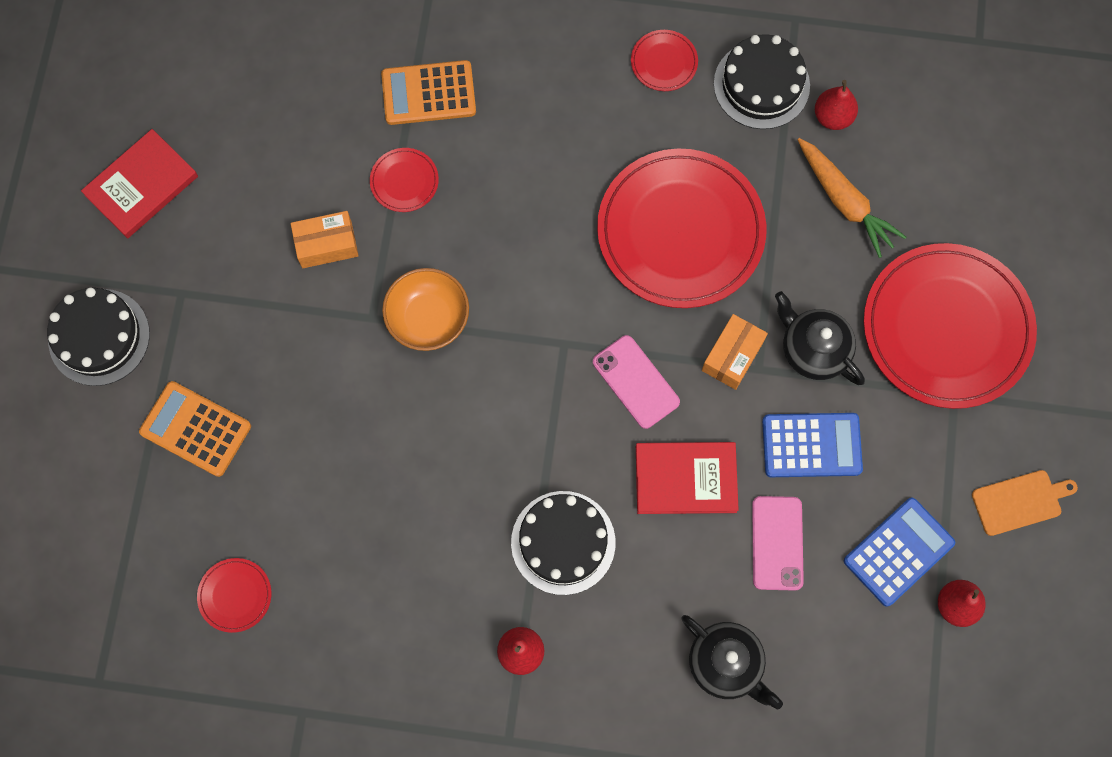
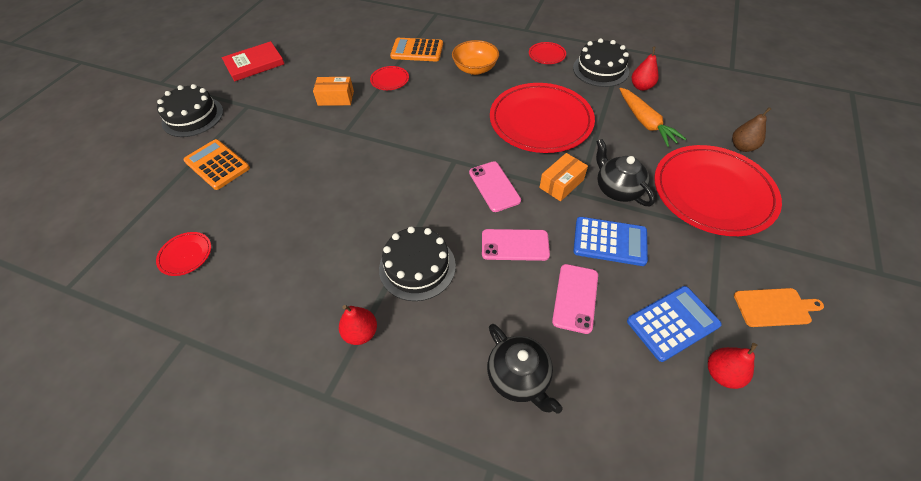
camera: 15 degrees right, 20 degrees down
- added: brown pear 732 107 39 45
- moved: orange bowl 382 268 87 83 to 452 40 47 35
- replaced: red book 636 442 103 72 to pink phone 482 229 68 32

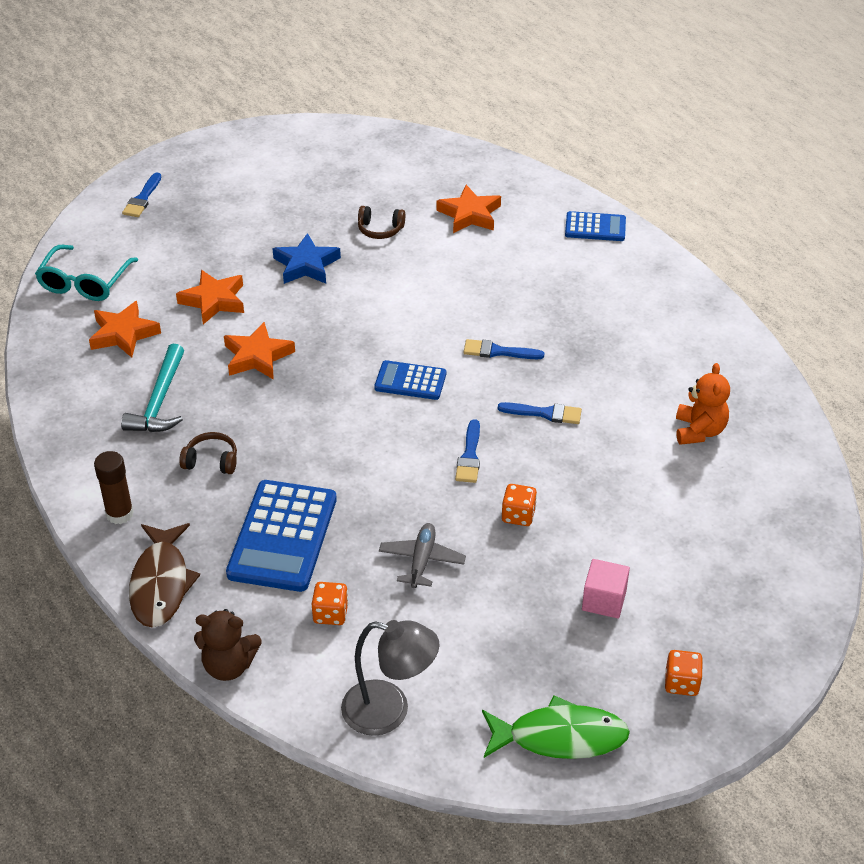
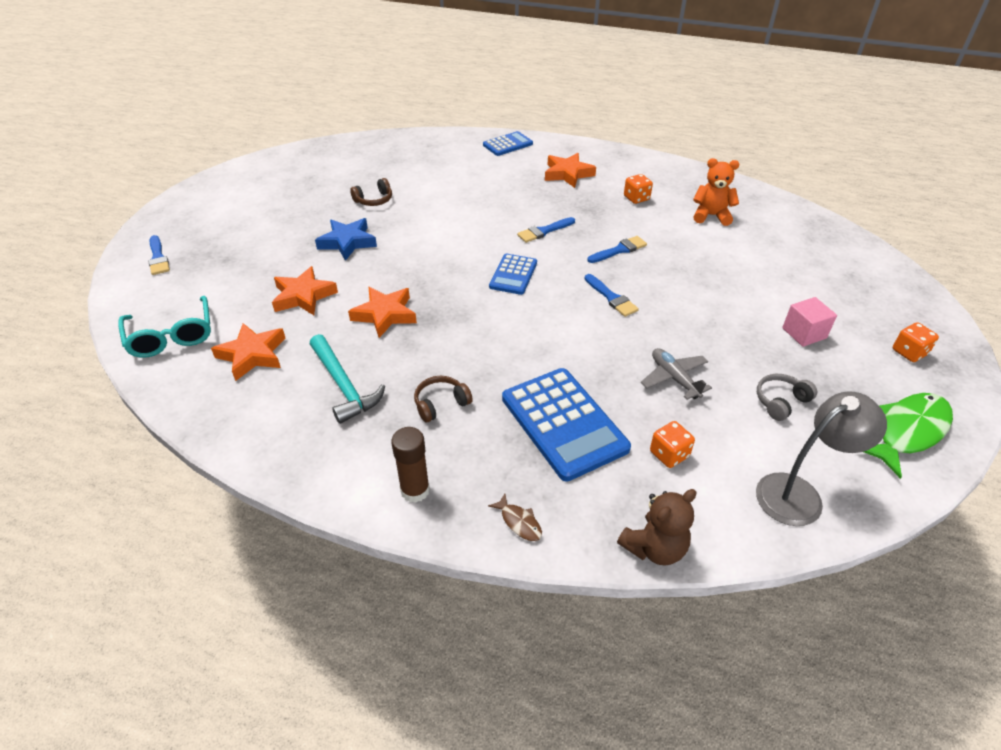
camera: 40 degrees left, 0 degrees up
- added: grey headphones 757 374 60 47
- moved: orange star 436 185 65 48 to 545 153 51 35
- moved: orange dice 502 484 35 42 to 624 174 29 30
- turned: blue calculator 374 360 72 40 = 489 254 48 41 45 degrees counterclockwise
- turned: orange teddy bear 676 363 54 82 = 693 158 47 68 45 degrees counterclockwise
- resized: brown fish 129 523 71 105 = 488 494 54 47 x0.45

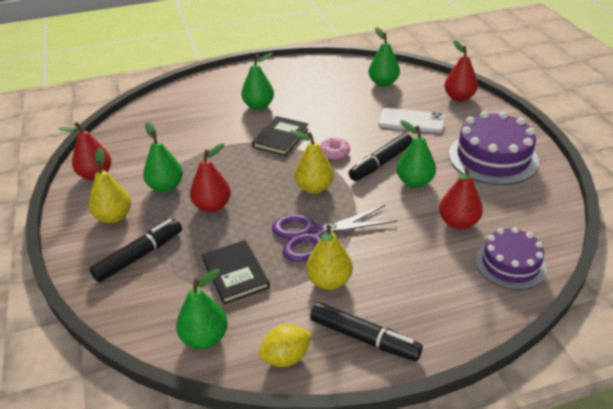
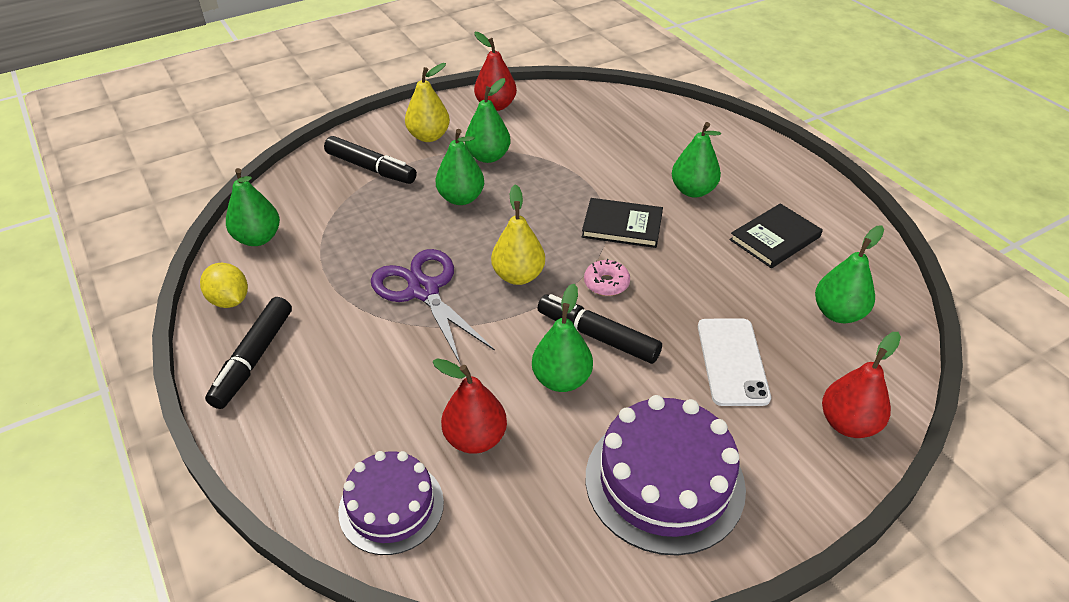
camera: 75 degrees right, 5 degrees up
- removed: yellow pear 306 225 47 65
- moved: black book 202 240 68 64 to 730 203 93 65
- recoloured: red pear 190 143 41 69 to green pear 436 129 48 76

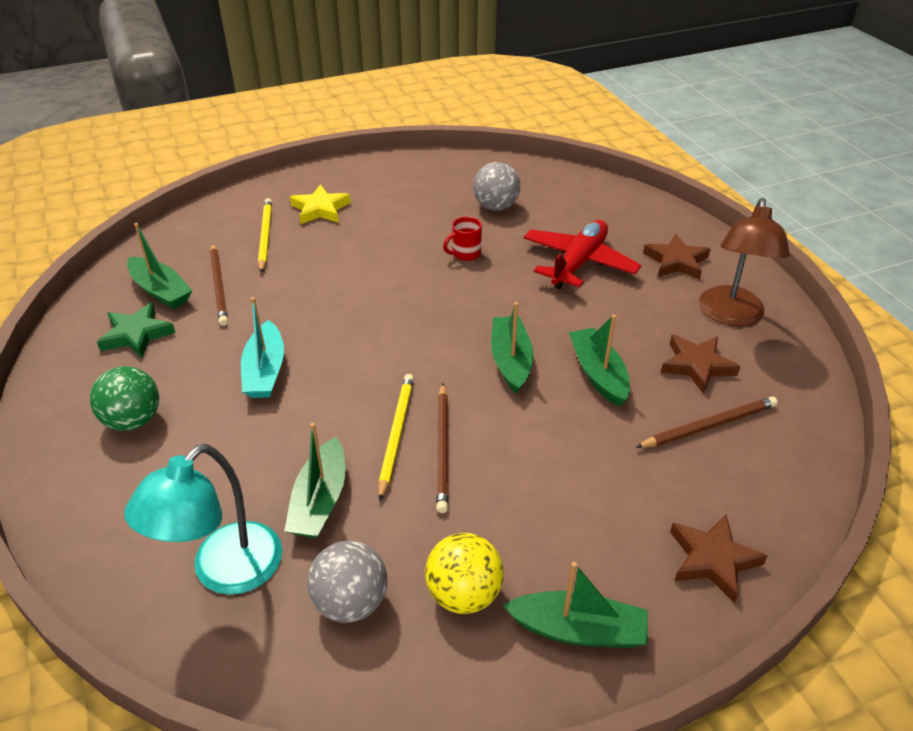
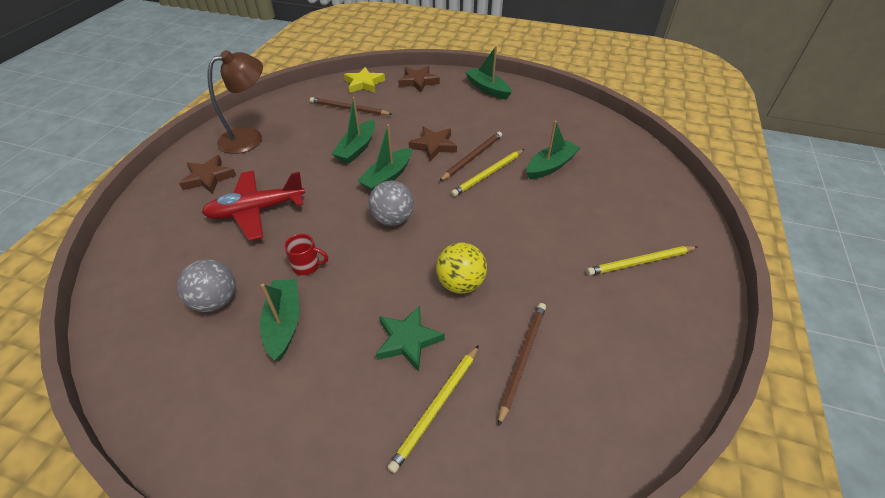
camera: 140 degrees left, 5 degrees up
- removed: turquoise lamp 124 444 158 151
- removed: turquoise boat 241 297 43 101
- moved: green star 97 302 79 56 to 376 305 69 67
- moved: green boat 127 223 65 86 to 260 278 39 83
- moved: yellow star 290 184 61 40 to 344 67 41 26
- moved: grey ball 307 541 80 82 to 368 181 46 45
- moved: yellow ball 425 533 79 81 to 436 242 51 52
- moved: brown star 661 335 80 59 to 409 127 48 34
- replaced: green ball 90 366 69 65 to yellow pencil 586 246 111 30

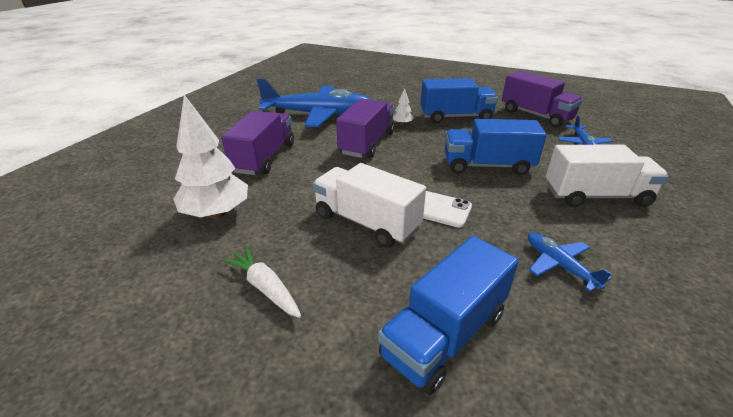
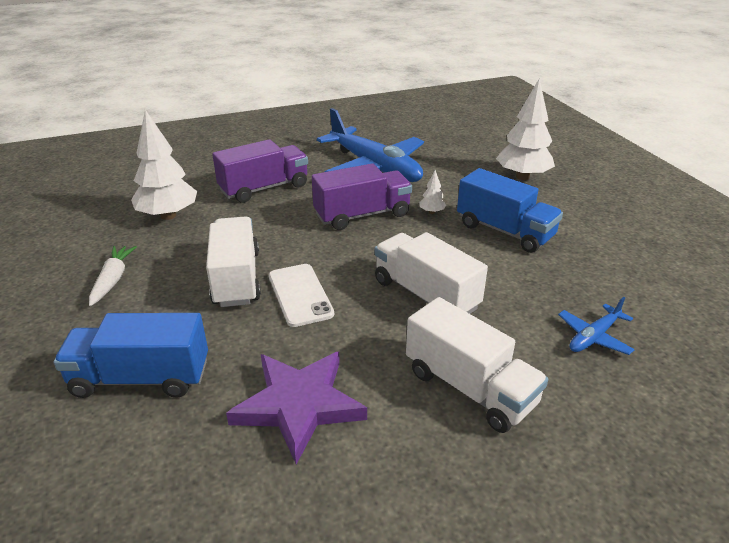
camera: 45 degrees right, 0 degrees up
- removed: purple truck 502 70 81 57
- added: white tree 496 78 59 102
- replaced: blue plane 528 233 84 59 to purple star 226 352 141 112
- recoloured: blue truck 445 119 102 56 to white truck 374 232 114 82

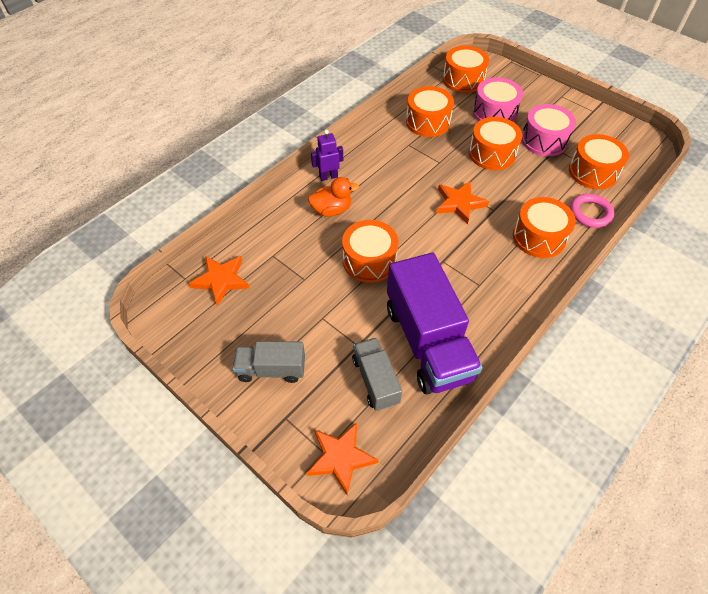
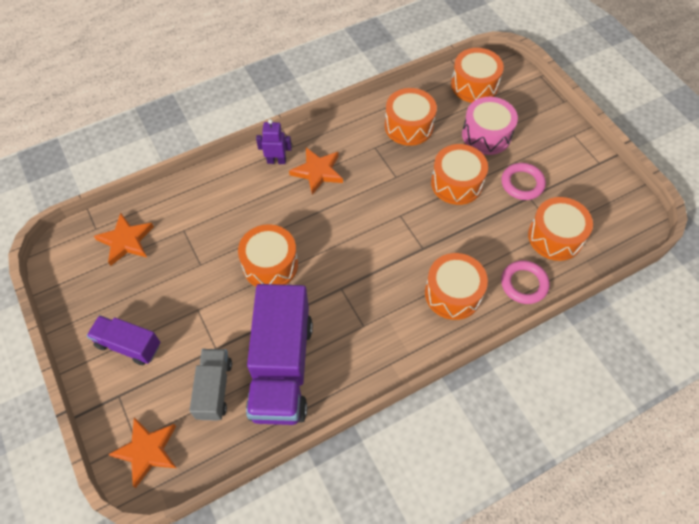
camera: 20 degrees right, 5 degrees up
- removed: orange duck 308 177 51 40
- moved: orange star 436 181 53 43 to 289 148 54 47
- replaced: pink drum 521 104 55 52 to pink ring 501 163 45 37
- recoloured: grey truck 233 341 72 42 to purple truck 87 315 73 50

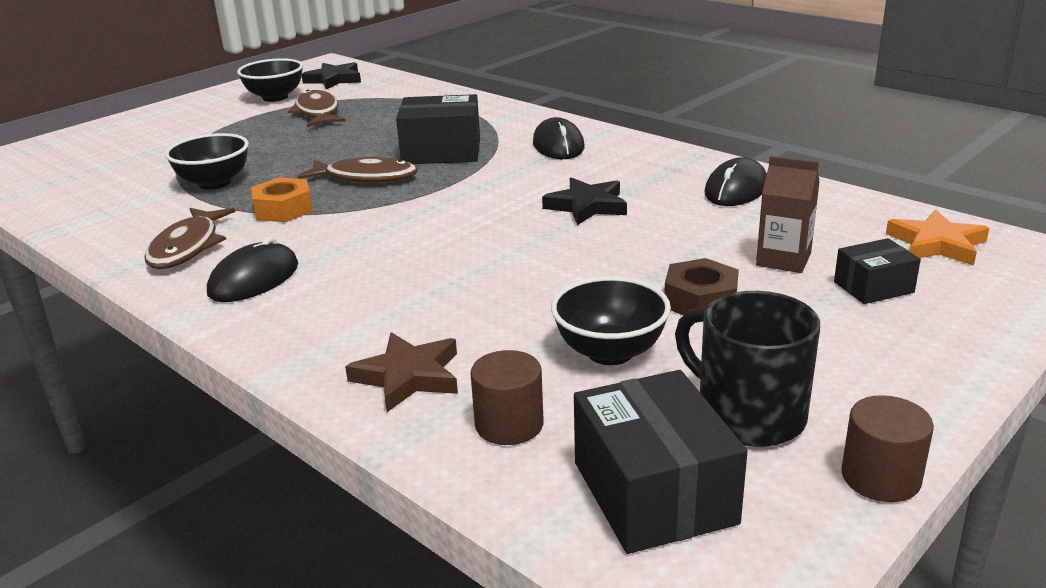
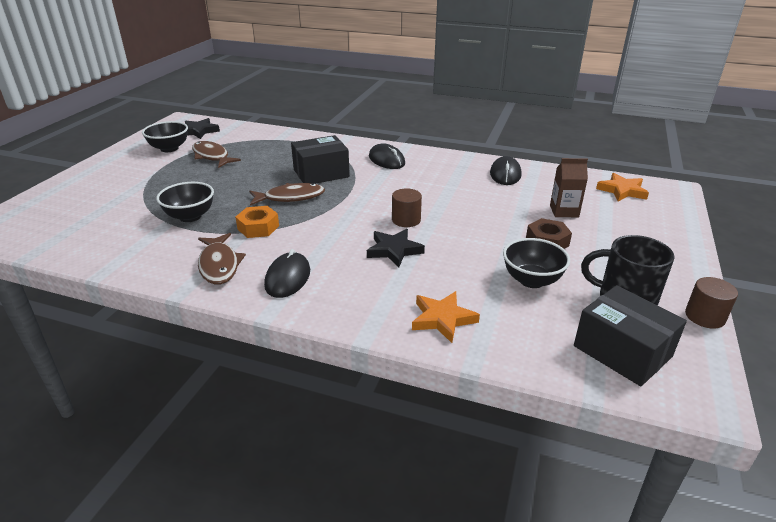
camera: 25 degrees left, 5 degrees up
- removed: black box 834 238 87 66
- moved: brown cylinder 471 350 73 95 to 392 188 30 39
- moved: black star 542 177 85 48 to 367 229 58 38
- recoloured: brown star 345 332 113 80 to orange star 412 291 68 52

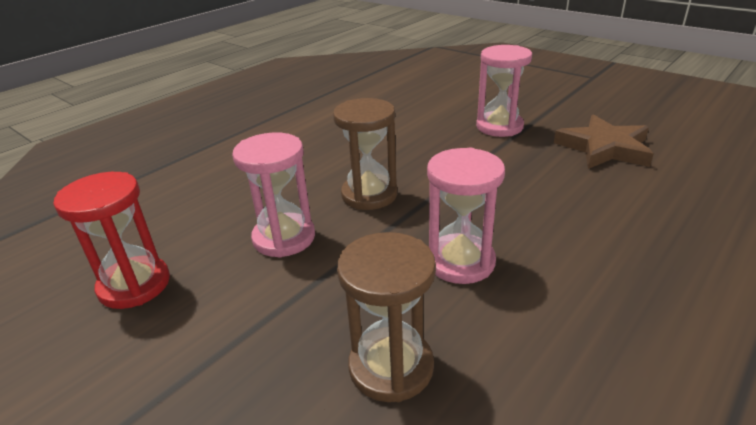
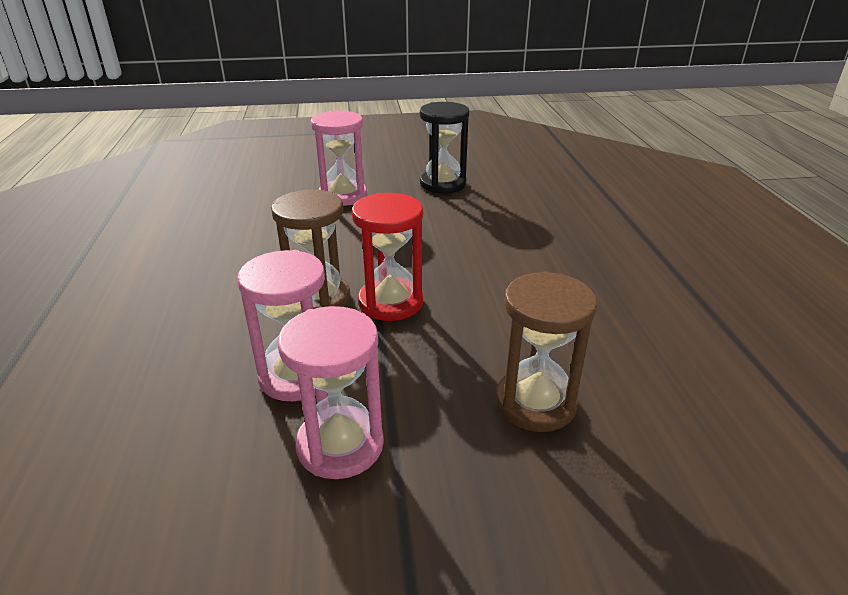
camera: 50 degrees left, 0 degrees up
- moved: red hourglass 53 172 117 137 to 352 193 71 128
- moved: pink hourglass 427 148 78 136 to 278 306 106 173
- replaced: brown star 554 114 100 55 to black hourglass 420 102 49 92

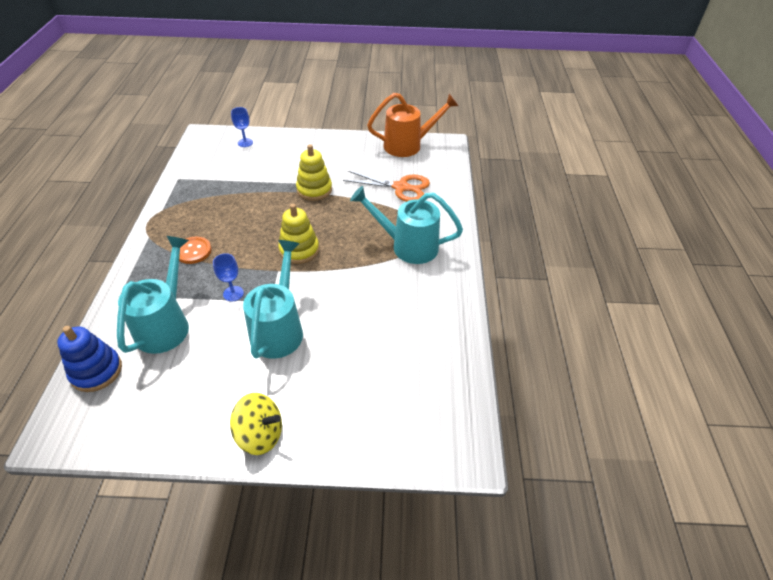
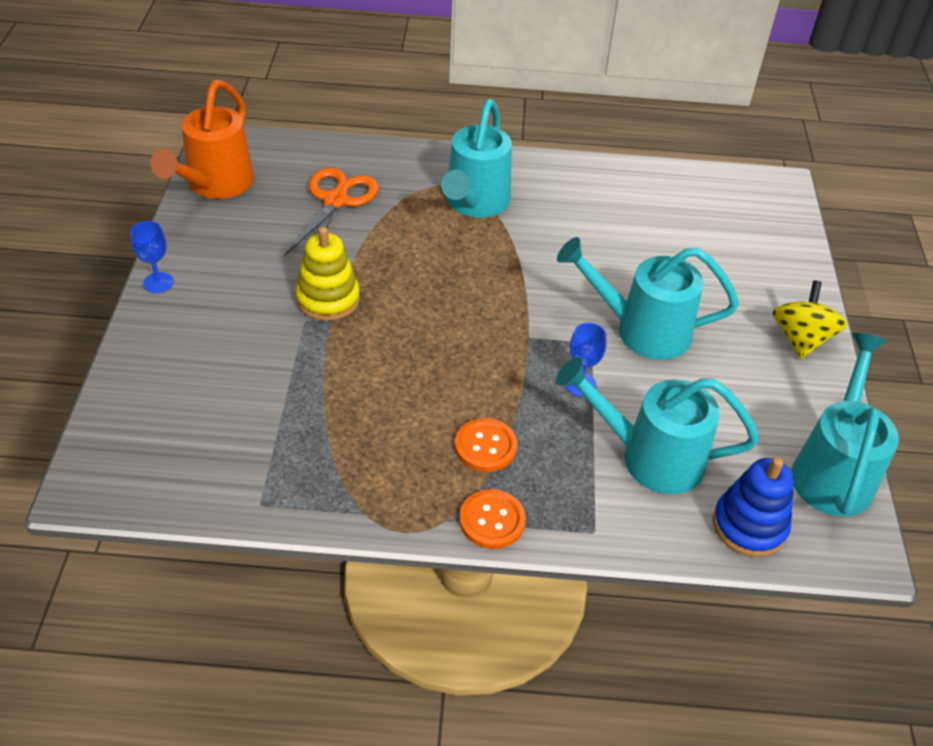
camera: 90 degrees left, 0 degrees up
- removed: yellow stacking toy 278 204 41 60
- added: orange button 459 489 67 60
- added: turquoise watering can 791 333 108 183
- moved: blue goblet 231 107 22 40 to 130 221 44 72
- turned: orange watering can 367 93 92 64 = 150 80 104 119 150 degrees counterclockwise

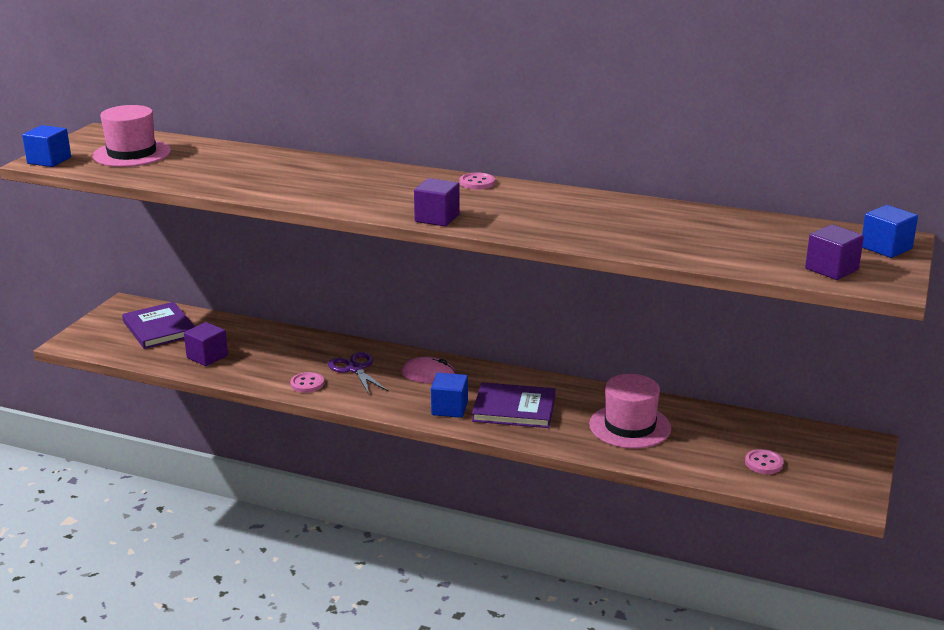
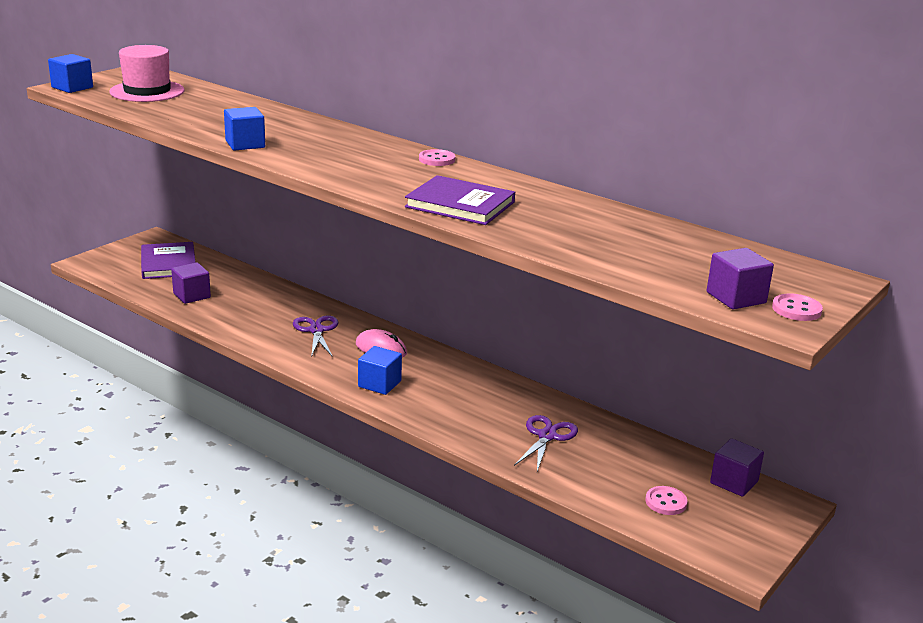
camera: 15 degrees right, 0 degrees up
- moved: pink button 290 372 34 21 to 772 293 51 28
- moved: purple cube 414 178 46 48 to 710 438 54 59
- moved: purple book 472 382 84 46 to 405 175 110 50
- moved: blue cube 862 205 56 53 to 224 107 41 44
- replaced: pink hat 589 374 82 75 to purple scissors 514 415 64 56

